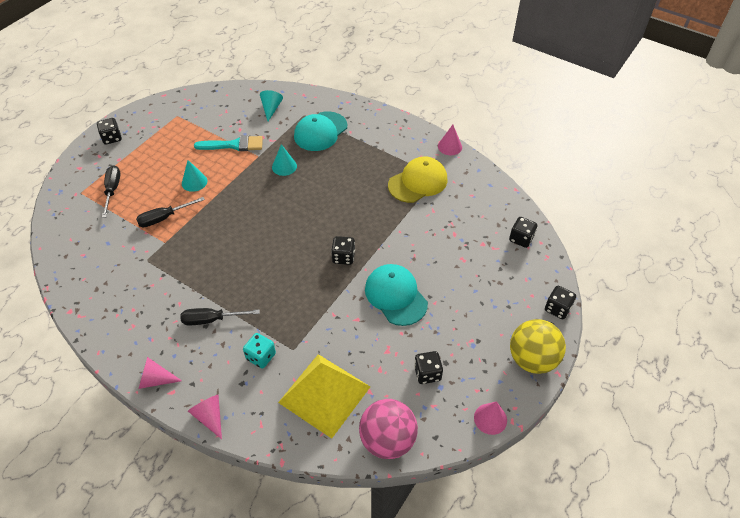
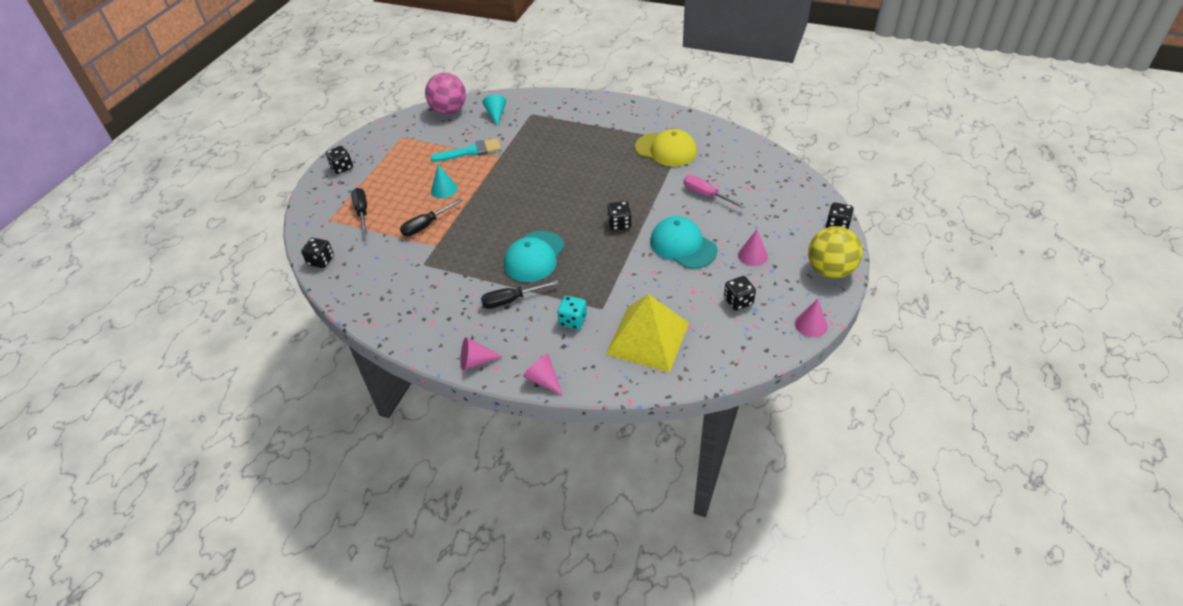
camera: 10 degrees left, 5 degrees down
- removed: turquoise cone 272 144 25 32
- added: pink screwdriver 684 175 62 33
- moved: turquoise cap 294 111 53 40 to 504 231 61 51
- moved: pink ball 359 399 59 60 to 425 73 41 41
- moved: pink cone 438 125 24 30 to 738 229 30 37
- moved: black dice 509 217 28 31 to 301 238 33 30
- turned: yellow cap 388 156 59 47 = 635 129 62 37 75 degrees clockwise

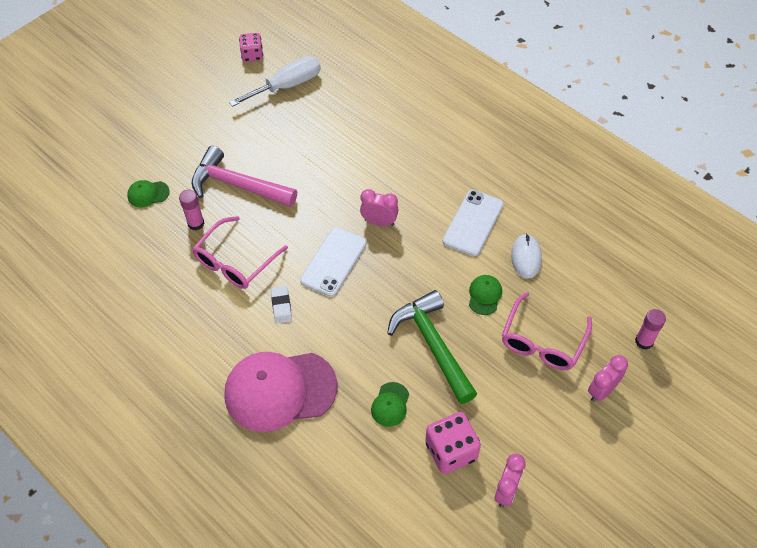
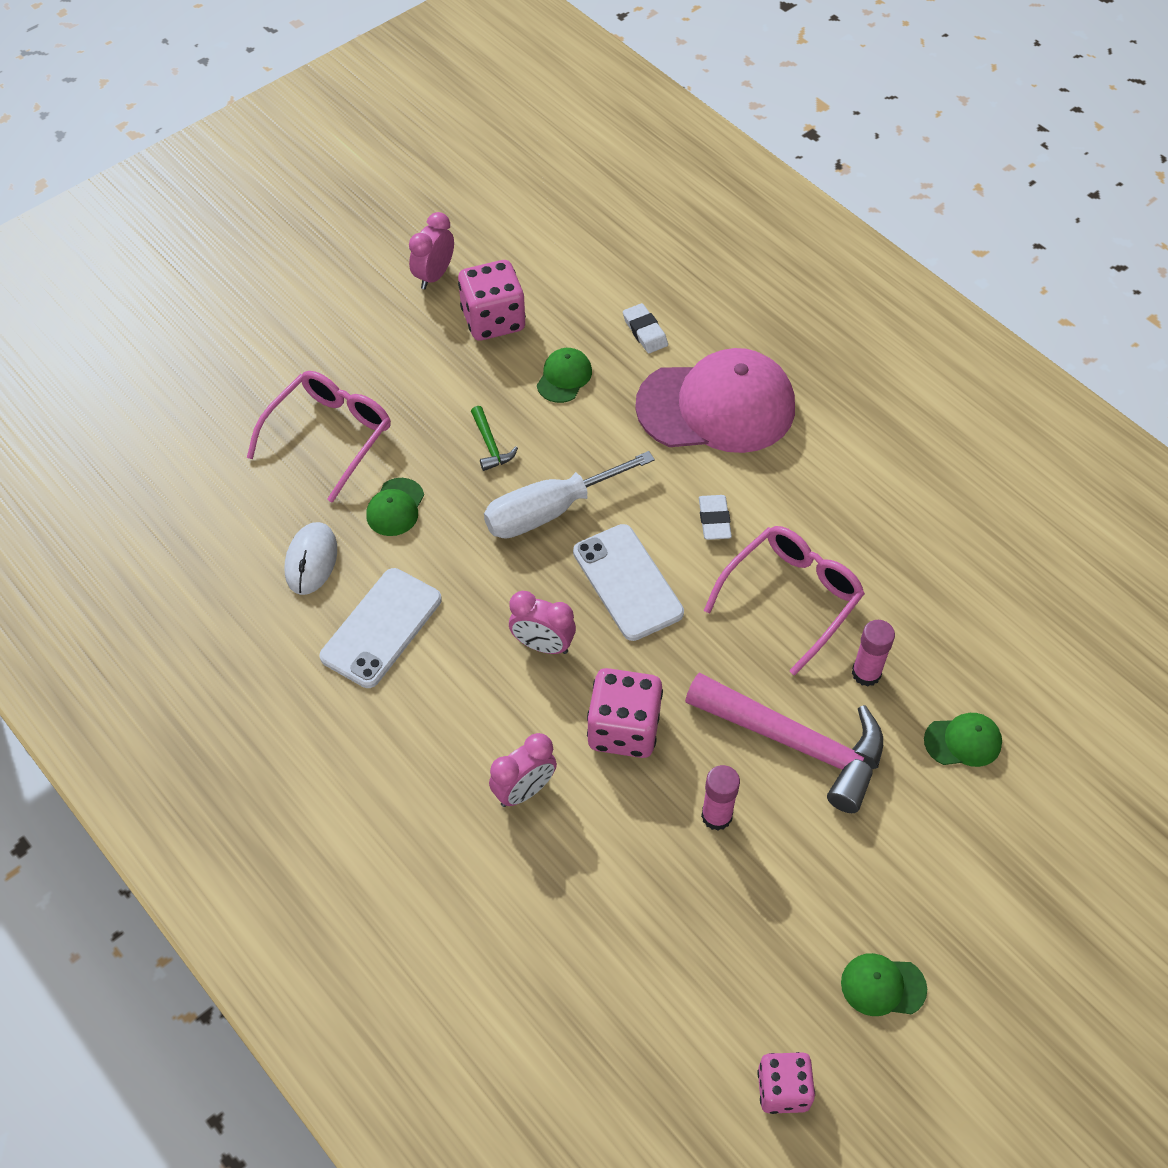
camera: 175 degrees left, 0 degrees up
- added: pink dice 587 668 76 90
- added: white eraser 623 303 45 50
- added: green cap 841 953 86 63
- moved: white screwdriver 229 56 92 51 to 484 451 171 88
- moved: pink clock 588 355 40 47 to 489 733 68 74
- moved: pink glue stick 635 309 31 41 to 701 765 39 66
- turned: white phone 300 227 67 70 = 573 524 111 117 60 degrees counterclockwise
- resized: green hammer 387 290 90 114 = 471 406 47 65 x0.42

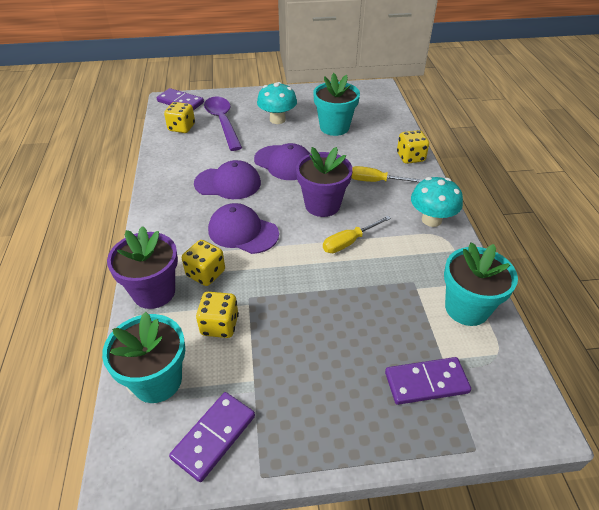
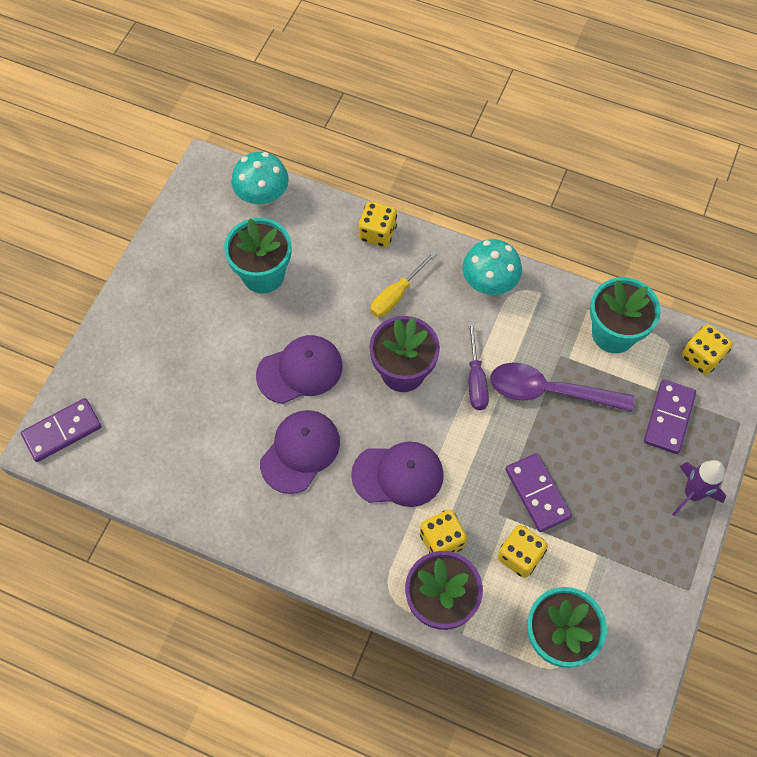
camera: 60 degrees left, 20 degrees up
- added: purple rocket 672 460 54 56
- moved: yellow dice 164 102 31 31 to 682 324 51 51
- moved: purple domino 169 392 86 90 to 505 453 67 79
- moved: purple spoon 204 97 38 54 to 490 363 144 49
- moved: turquoise mushroom 257 82 40 42 to 231 152 58 54
- recoloured: yellow screwdriver 323 216 68 37 to purple screwdriver 468 321 21 89
- turned: purple cap 208 203 71 51 = 351 442 93 65 150 degrees counterclockwise

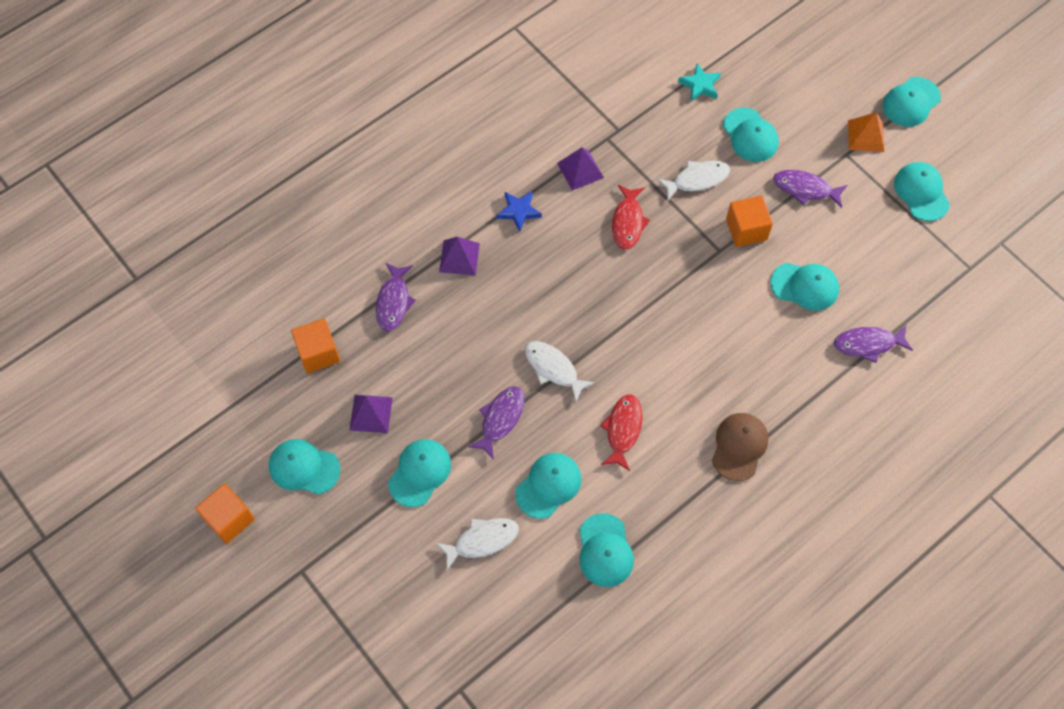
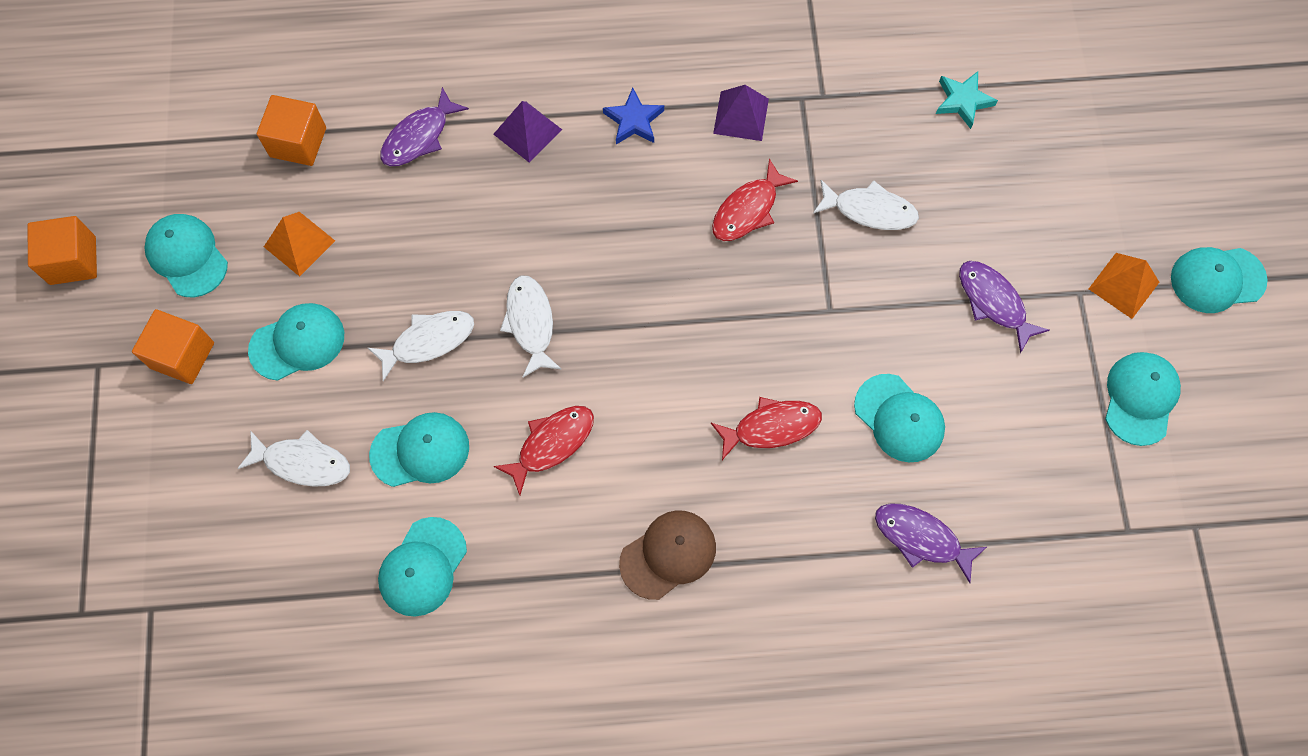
camera: 35 degrees right, 5 degrees up
- removed: turquoise cap 723 108 56 54
- added: red fish 711 397 111 63
- moved: orange cube 726 196 47 51 to 132 309 82 75
- recoloured: purple pyramid 349 395 44 38 to orange pyramid 264 212 71 65
- recoloured: purple fish 468 386 56 74 to white fish 368 311 106 70

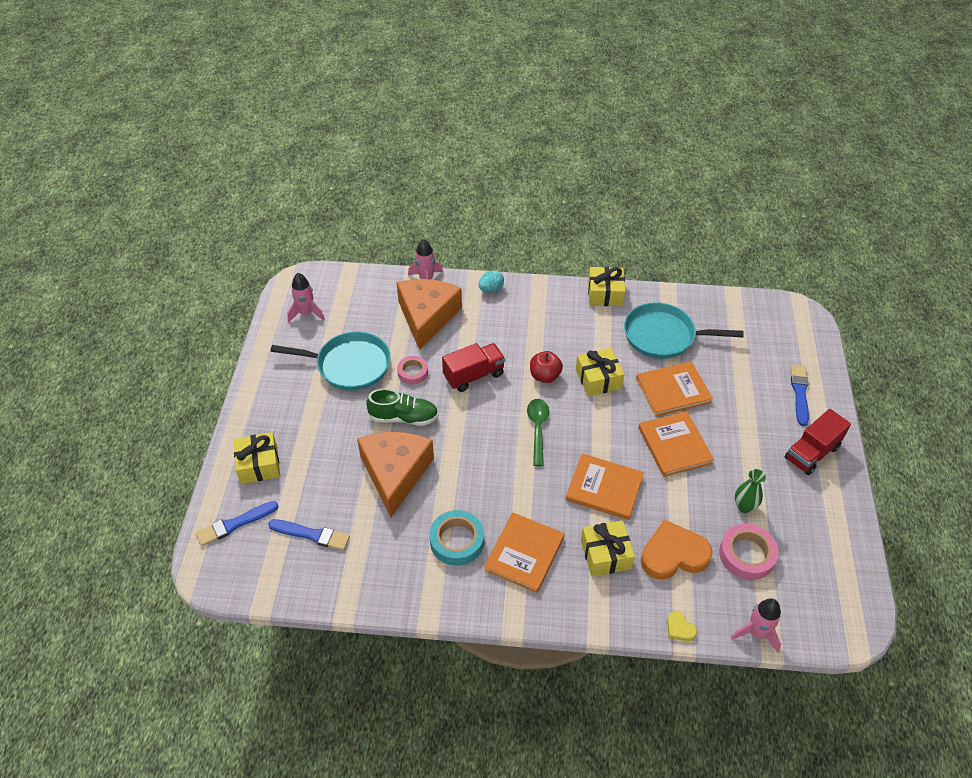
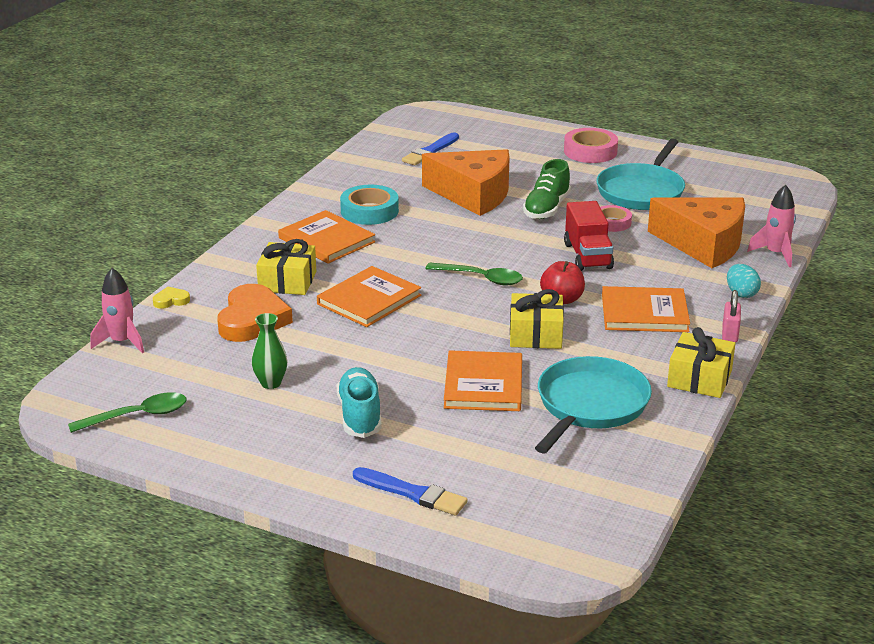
camera: 110 degrees right, 20 degrees down
- removed: blue brush 196 501 83 45
- removed: yellow gift 233 432 47 52
- removed: pink rocket 287 273 38 49
- removed: red truck 785 409 66 66
- added: green spoon 68 392 119 41
- added: turquoise shoe 337 367 45 71
- added: pink padlock 722 290 19 53
- moved: orange book 639 411 75 66 to 602 286 88 46
- moved: pink tape 719 524 60 56 to 564 128 54 35

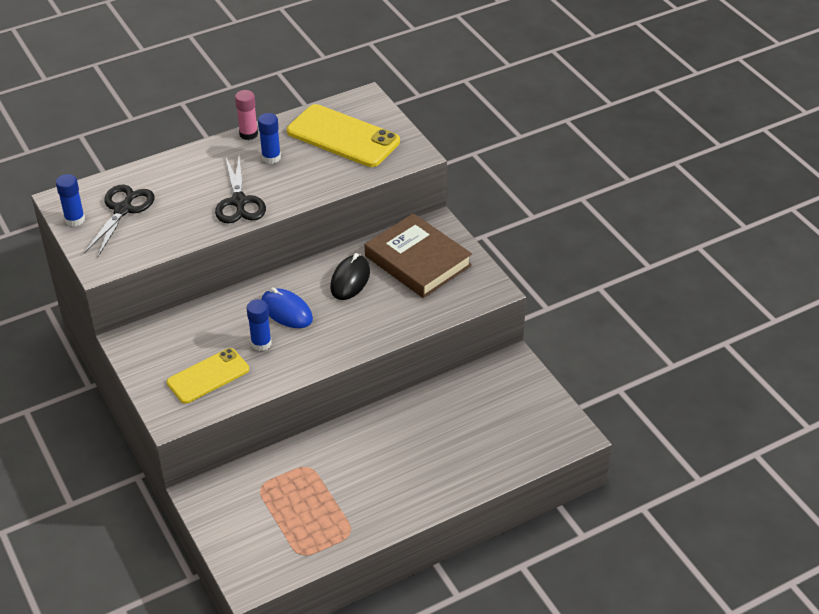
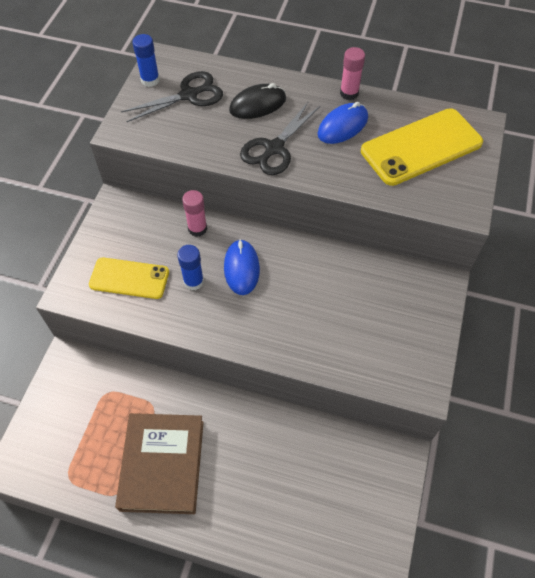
camera: 45 degrees right, 15 degrees up
- added: pink glue stick 182 190 25 47
- moved: black mouse 330 253 40 47 to 229 83 57 36
- moved: brown book 365 213 107 85 to 115 413 89 101
- replaced: blue glue stick 258 113 23 51 to blue mouse 317 102 51 42
- turned: yellow phone 287 104 113 63 = 361 108 122 78 75 degrees clockwise

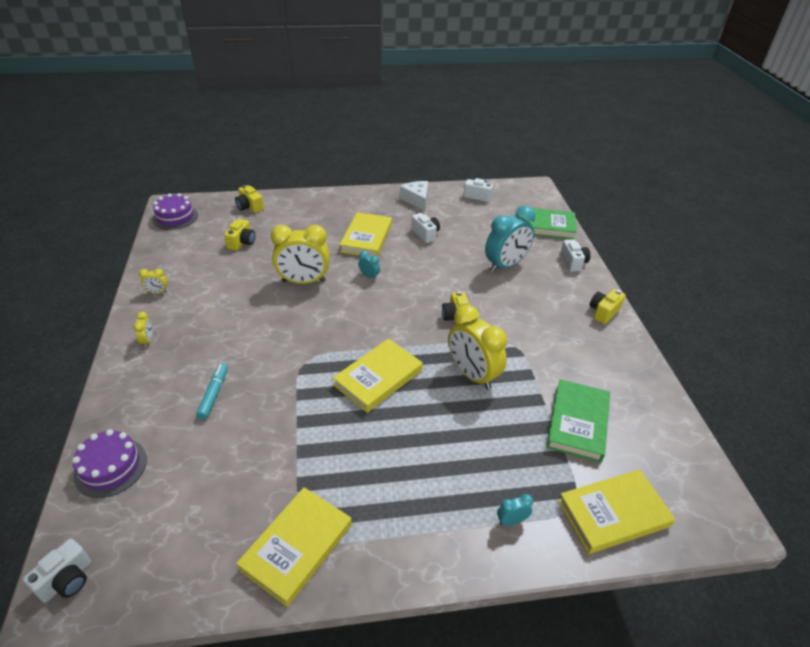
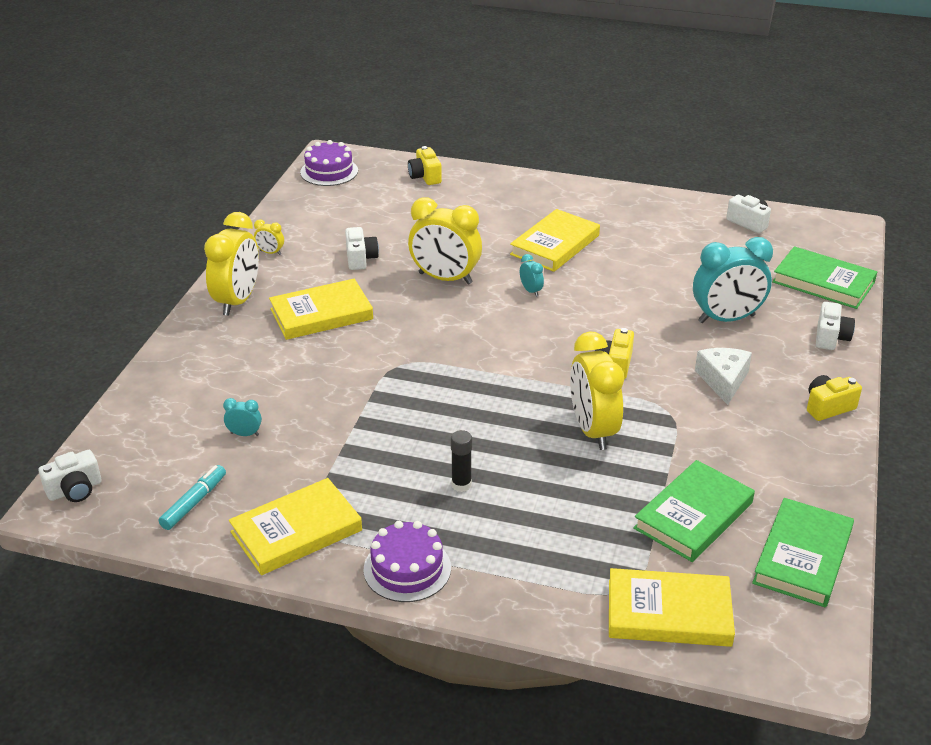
camera: 25 degrees right, 5 degrees down
- removed: yellow camera 224 219 31 32
- added: black glue stick 451 430 21 62
- added: green book 752 498 102 110
- moved: purple cake 72 429 75 69 to 364 521 87 81
- moved: turquoise marker 196 363 32 57 to 159 465 67 65
- moved: yellow book 333 339 90 74 to 269 279 104 61
- moved: white cheese 400 181 28 30 to 695 348 57 57
- moved: white camera 411 213 29 30 to 345 227 34 43
- moved: turquoise clock 497 494 36 32 to 223 398 39 38
- resized: yellow clock 133 312 20 36 = 204 212 55 104 x2.33

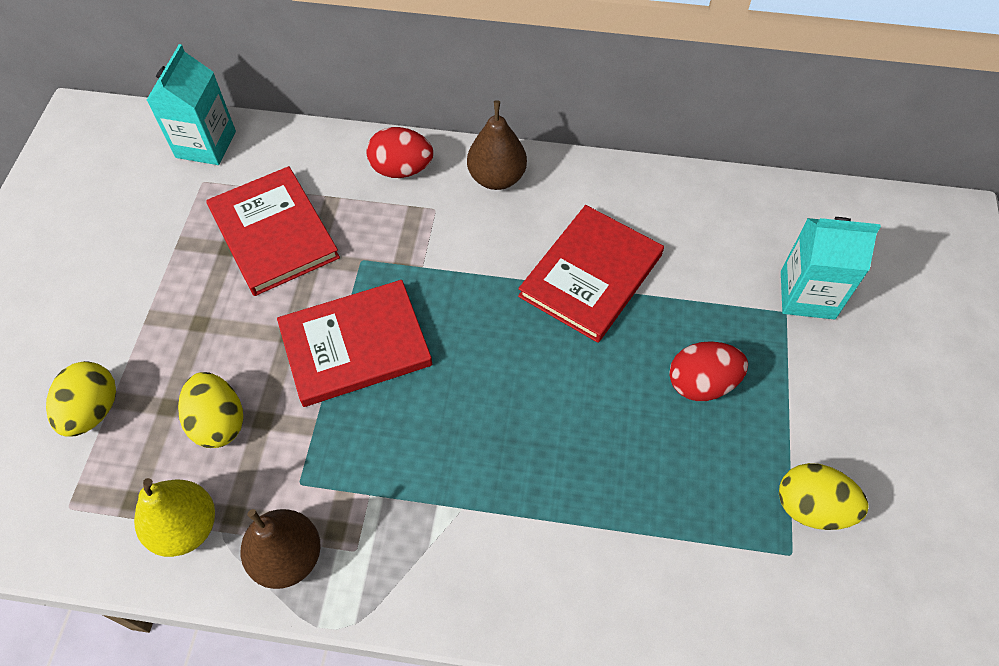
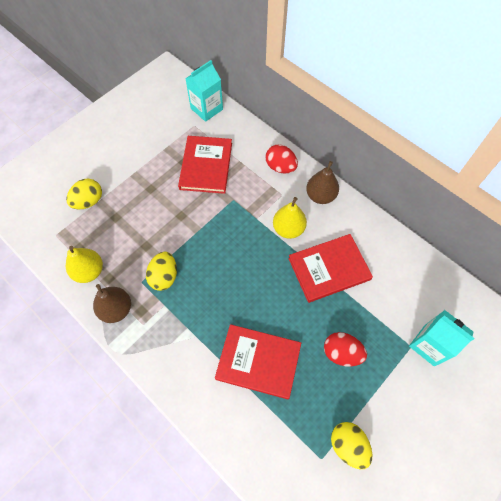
camera: 35 degrees right, 5 degrees up
- added: yellow pear 273 197 34 42
- moved: yellow egg 178 372 65 76 to 146 252 31 39
- moved: red book 277 280 155 127 to 215 324 86 75

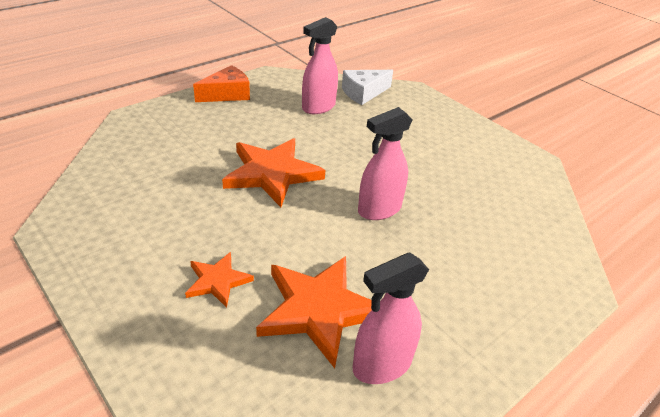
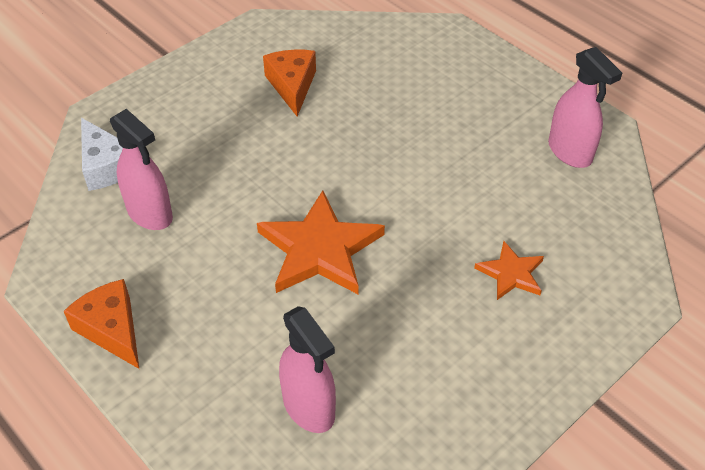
camera: 90 degrees left, 10 degrees up
- removed: orange star 256 256 116 112
- added: orange cheese 263 50 53 67
- moved: pink spray bottle 358 107 55 113 to 279 306 57 127

